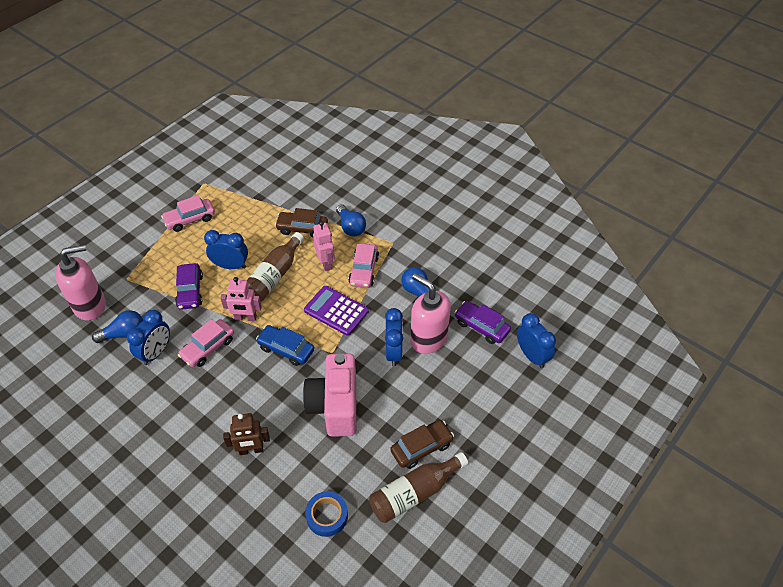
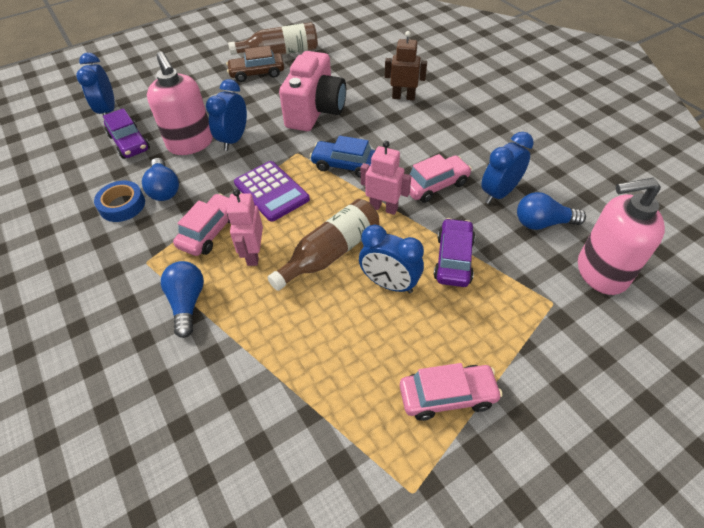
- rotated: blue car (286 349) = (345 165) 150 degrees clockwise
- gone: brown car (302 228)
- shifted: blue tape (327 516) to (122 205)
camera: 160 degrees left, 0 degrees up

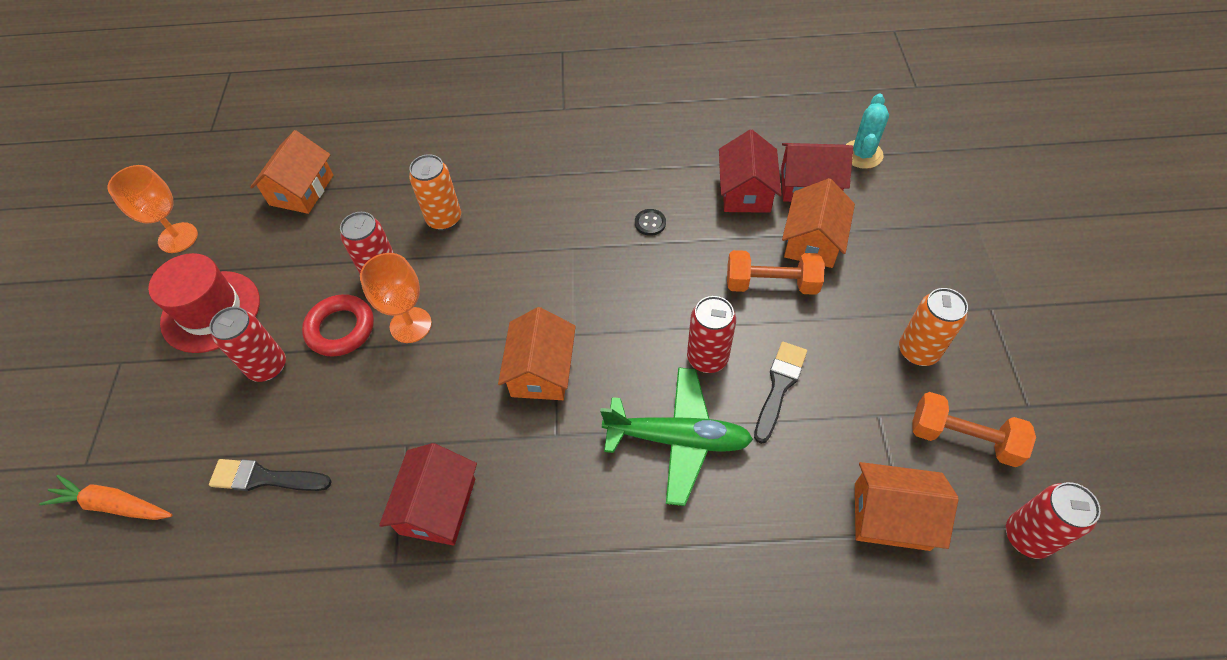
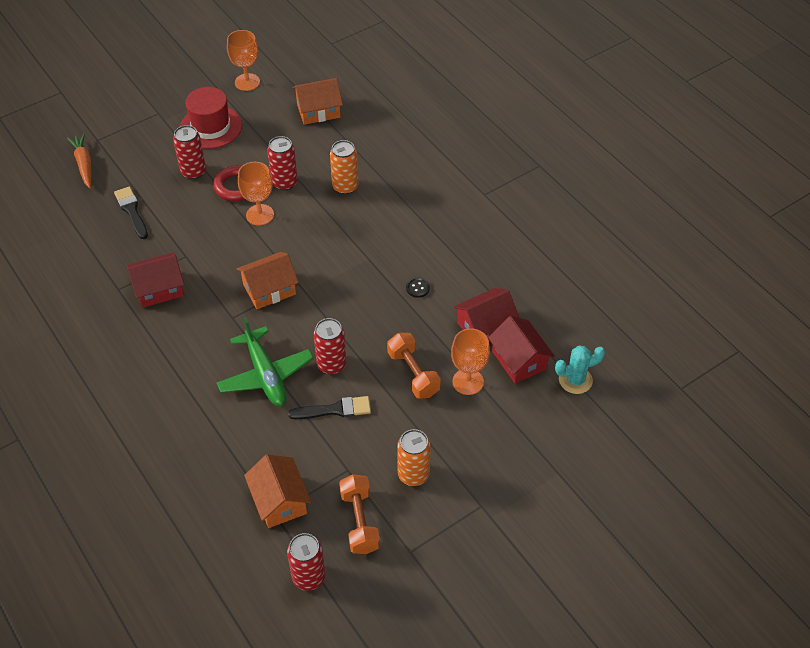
- swapped: orange house (812 241) to orange goblet (468 382)
camera: 55 degrees right, 5 degrees down

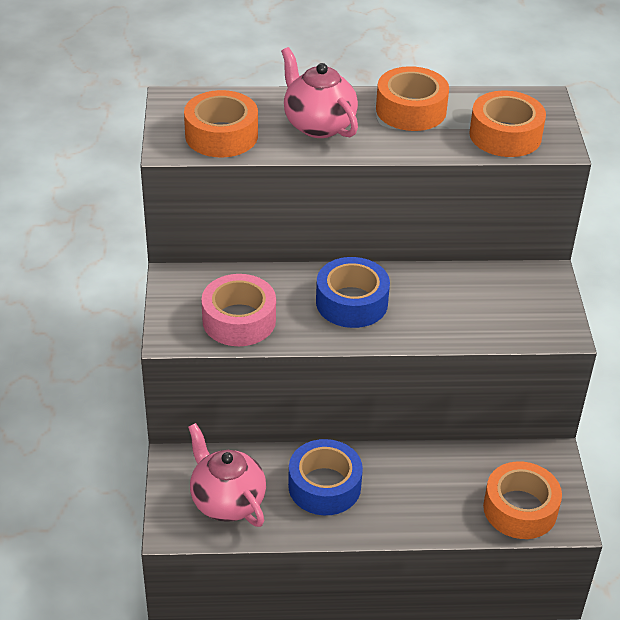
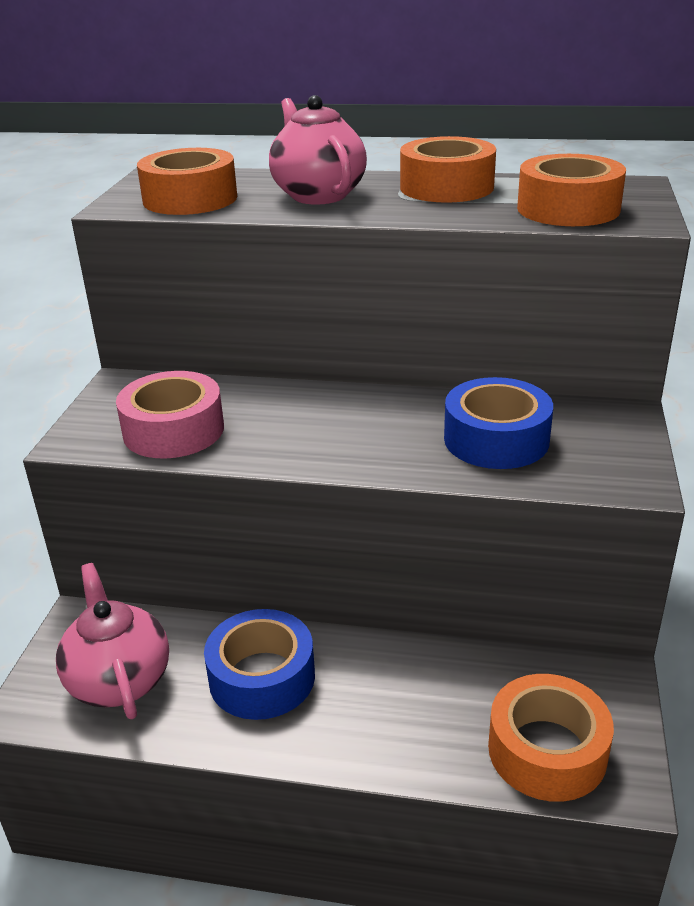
- shifted: blue tape (351 302) to (496 439)
camera: 15 degrees right, 10 degrees down

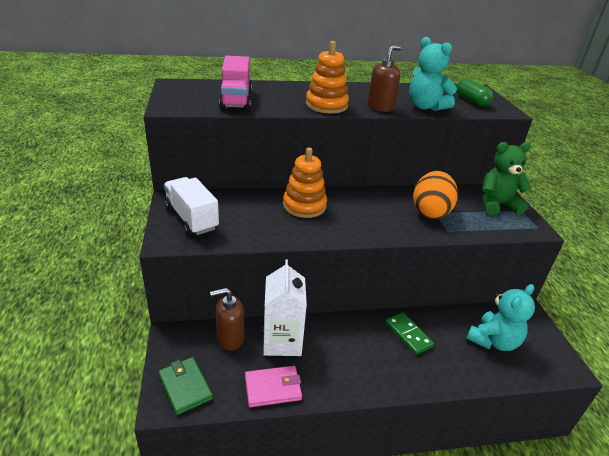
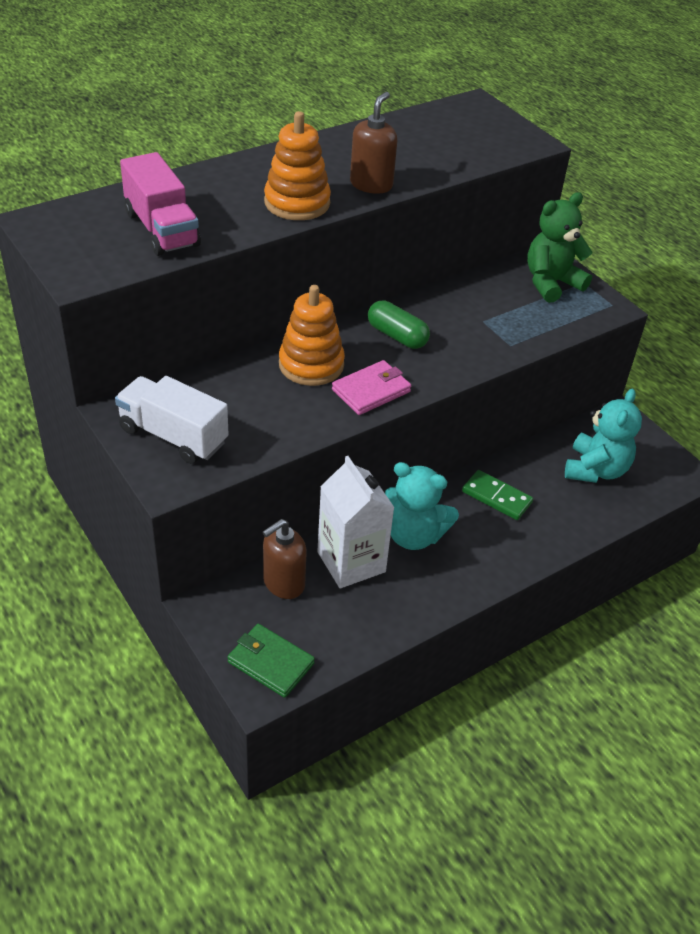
- shifted: pink wallet (273 388) to (371 391)
- shifted: turquoise teddy bear (425 107) to (414 535)
- gone: orange egg (430 211)
- shifted: green capsule (471 101) to (397 336)
camera: 25 degrees left, 10 degrees up

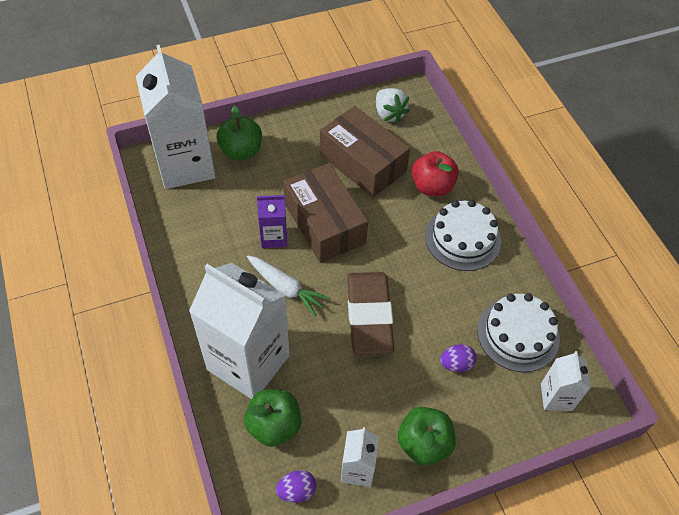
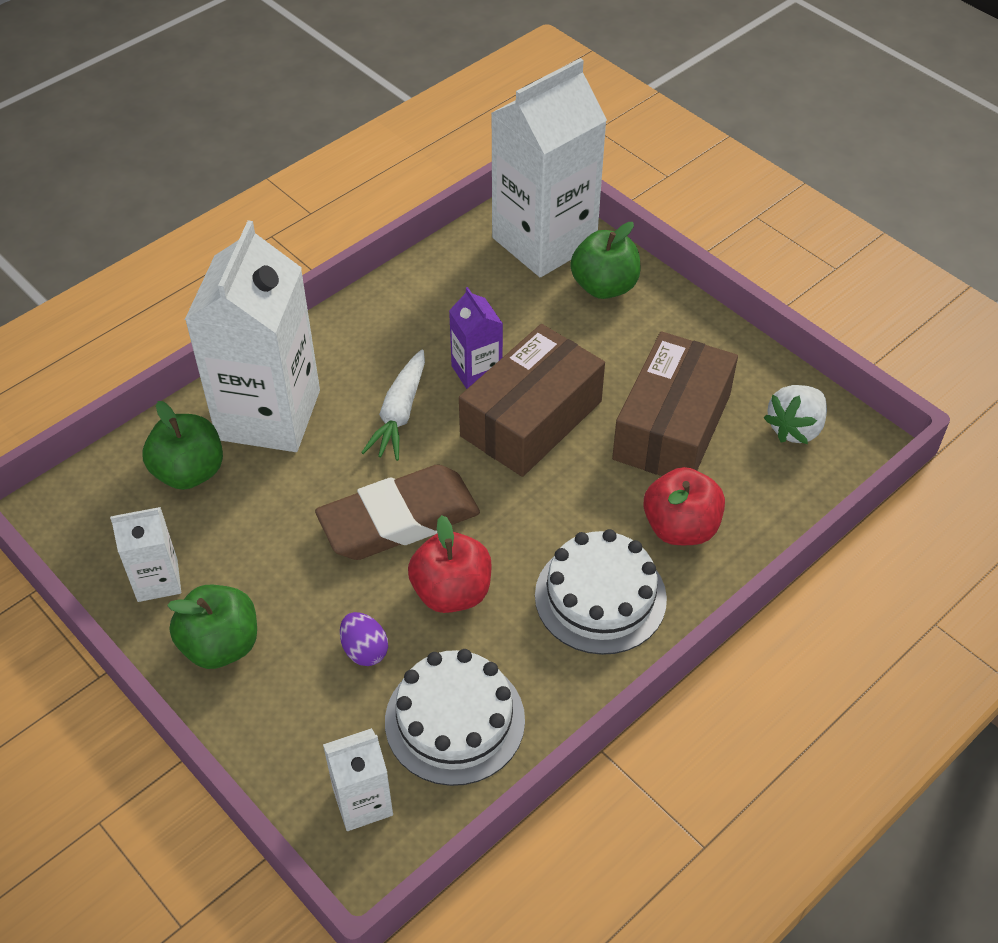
- gone: purple egg (296 491)
- new: red apple (451 592)
camera: 70 degrees right, 5 degrees down

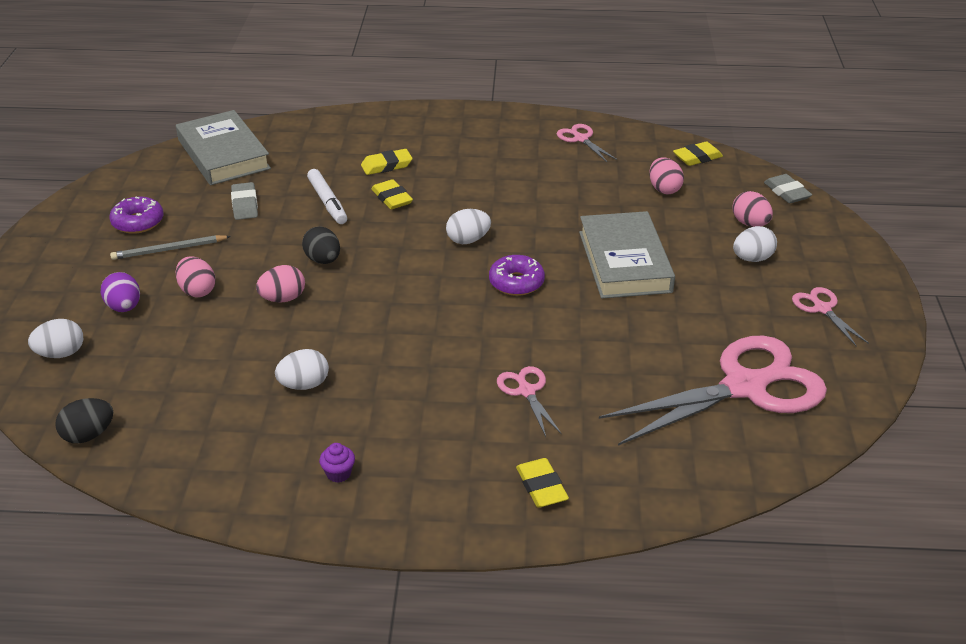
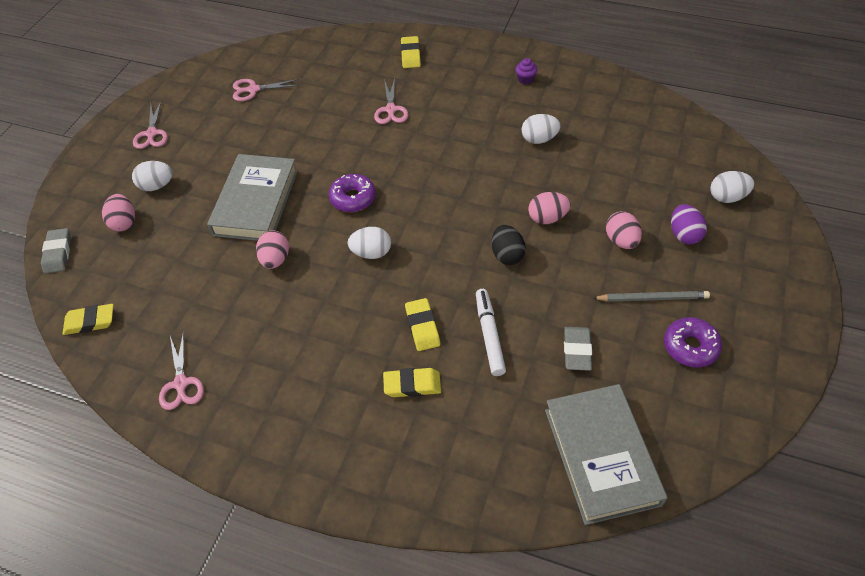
- gone: black egg (88 435)
- scaled: pink scissors (745 387) = (253 90) x0.44
- shifted: pink egg (664 189) to (275 259)
camera: 160 degrees left, 15 degrees up

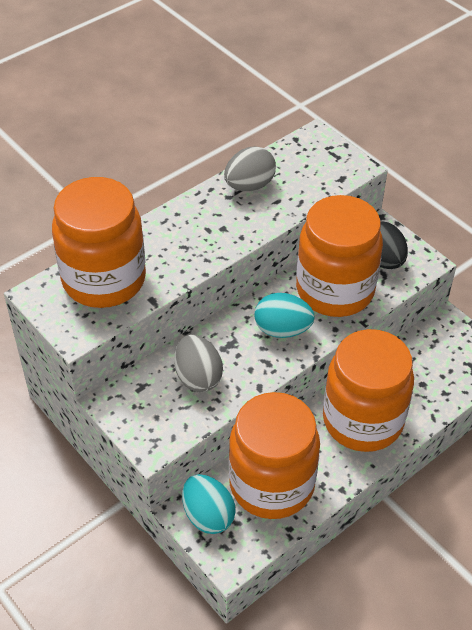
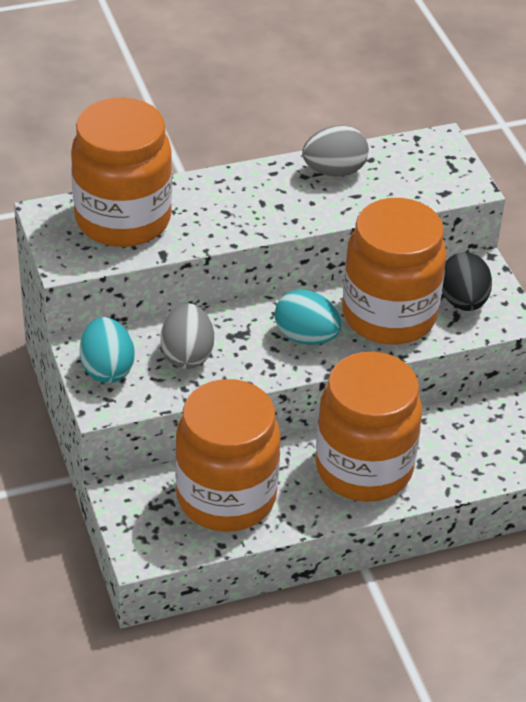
- shifted: turquoise egg (208 516) to (107 369)
camera: 20 degrees right, 5 degrees down

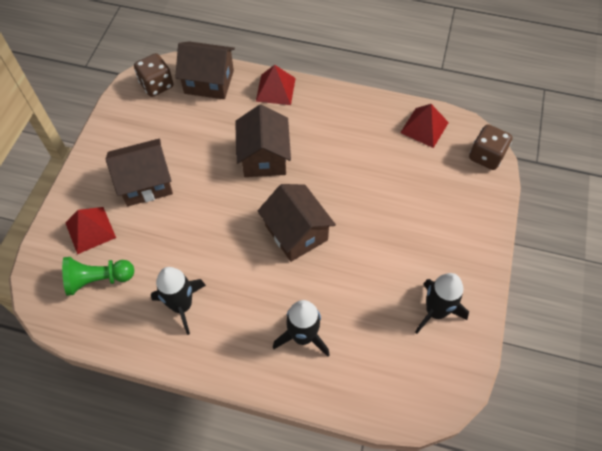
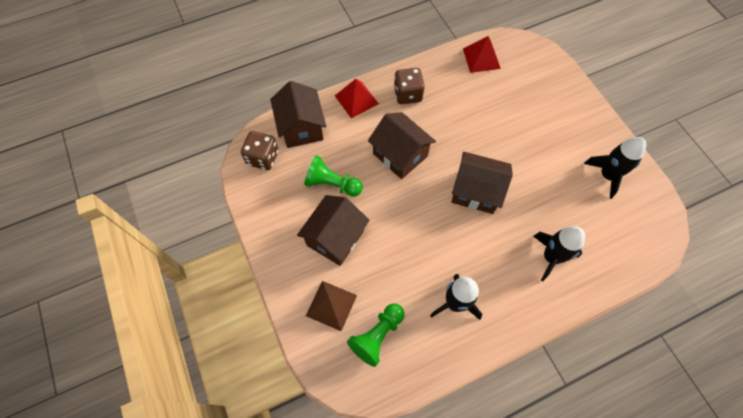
- repainted: red pyramid (90 230) to brown pyramid (331 305)
- rotated: brown house (209 82) = (301 127) 75 degrees counterclockwise
- shifted: brown dice (486 156) to (408 94)
- new: green pawn (332 184)
camera: 40 degrees left, 5 degrees up

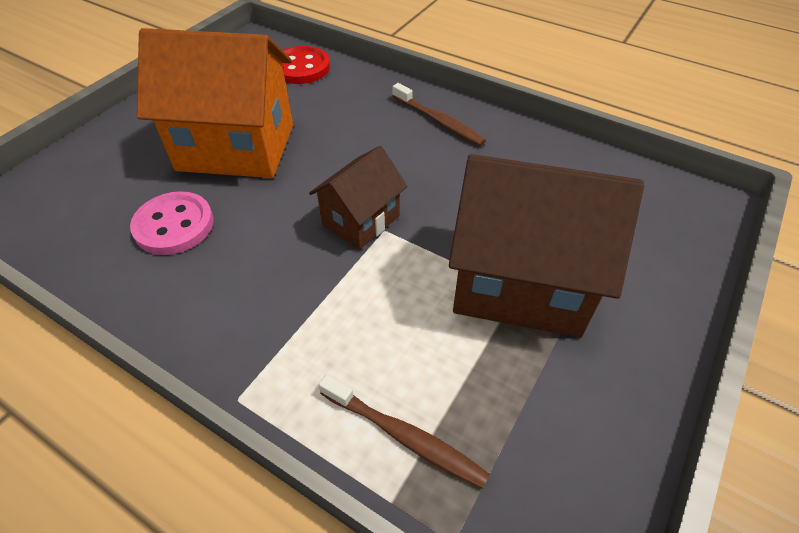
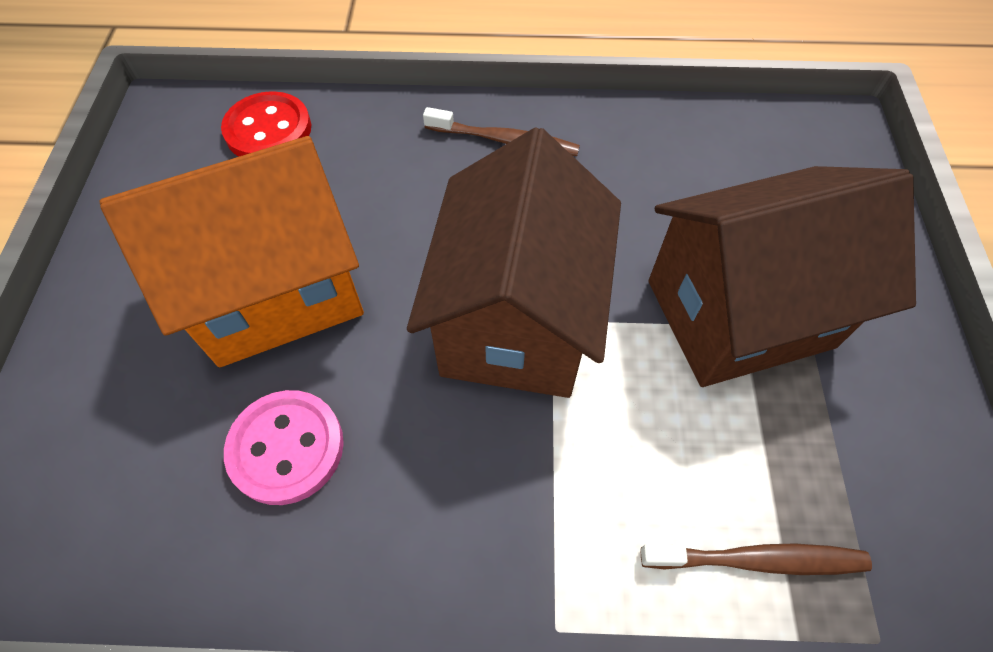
- scaled: brown house (361 220) = (517 321) x1.85
camera: 30 degrees left, 10 degrees up

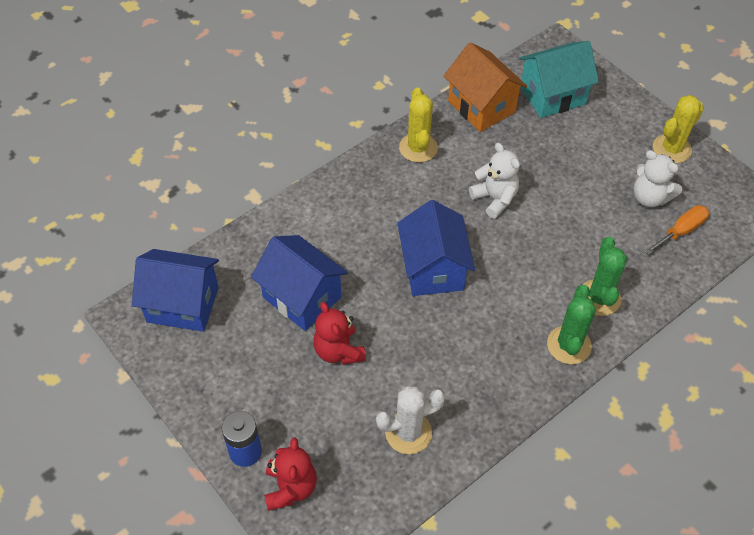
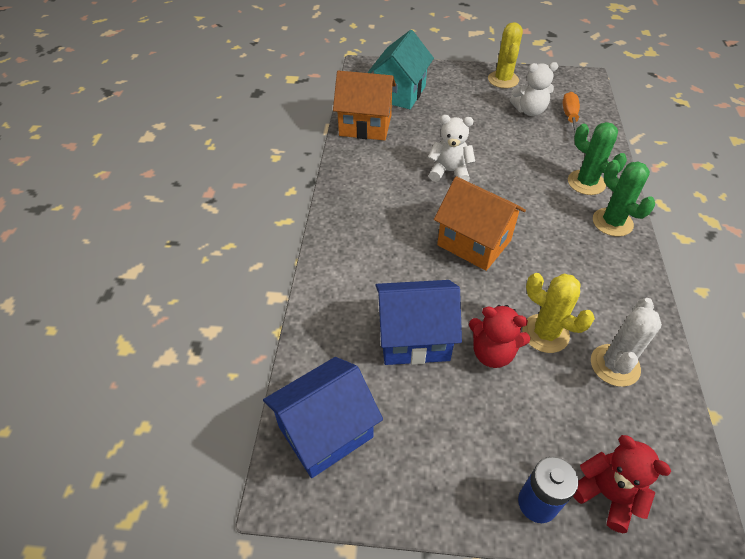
- repainted: blue house (433 269) to orange house (474 242)
- shifted: yellow cactus (418 148) to (545 333)
camera: 45 degrees left, 5 degrees down

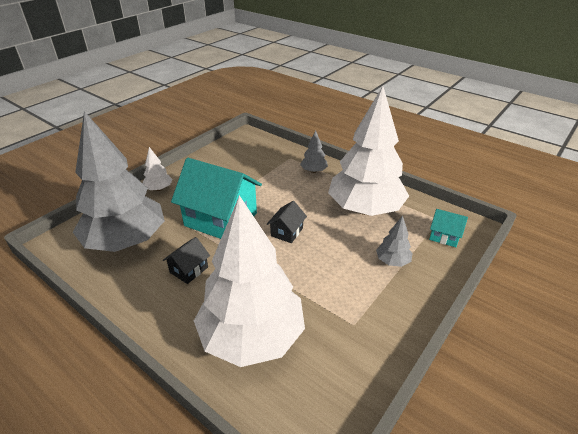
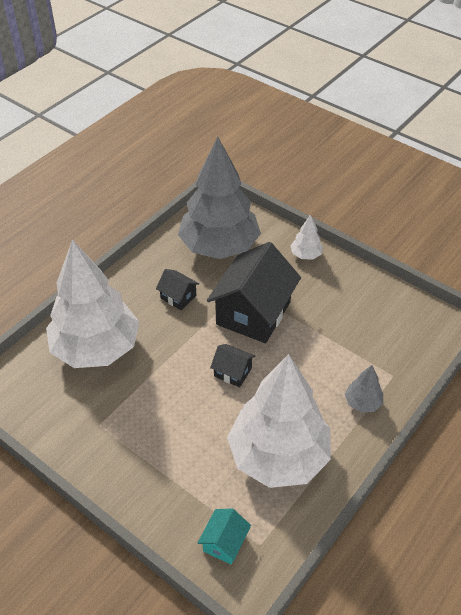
- repainted: turquoise house (221 219) to black house (253 313)
- gone: grey tree (392 261)
camera: 90 degrees right, 10 degrees up

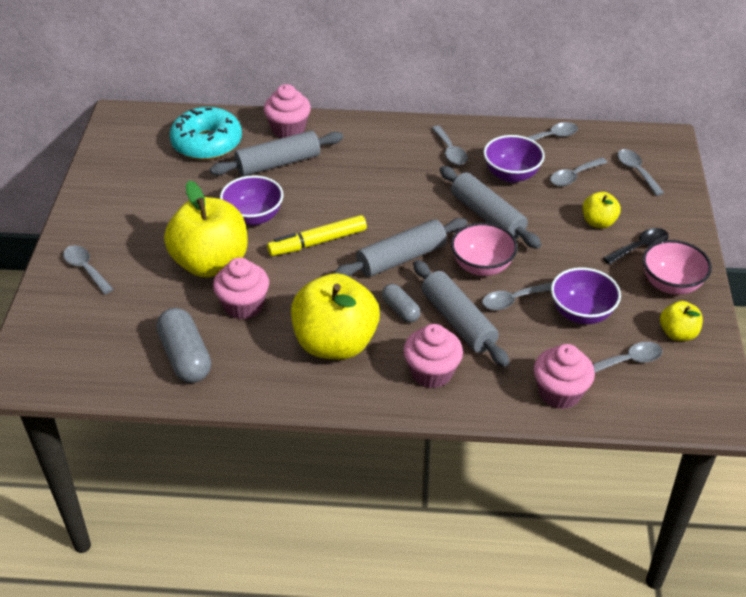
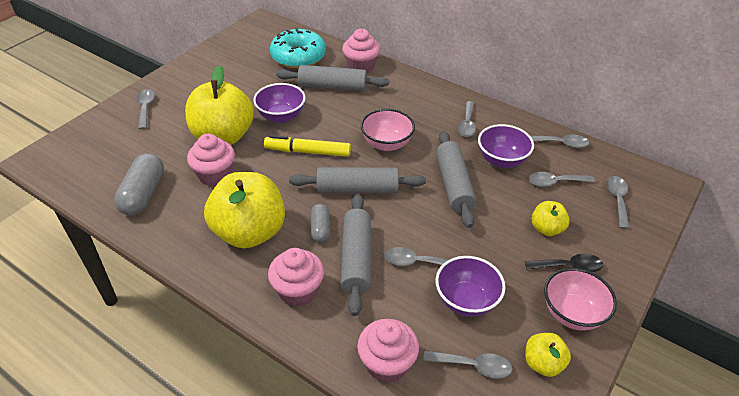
- shifted: pink bowl (482 266) to (386 144)
camera: 30 degrees right, 0 degrees up

